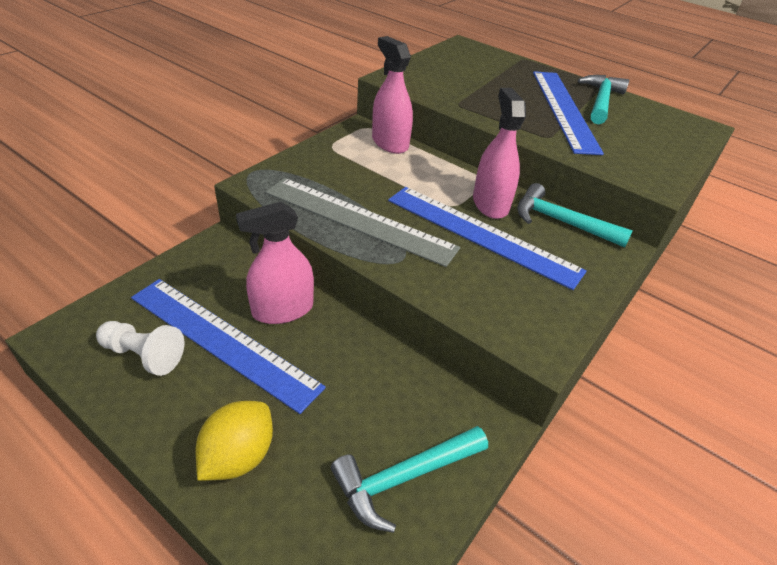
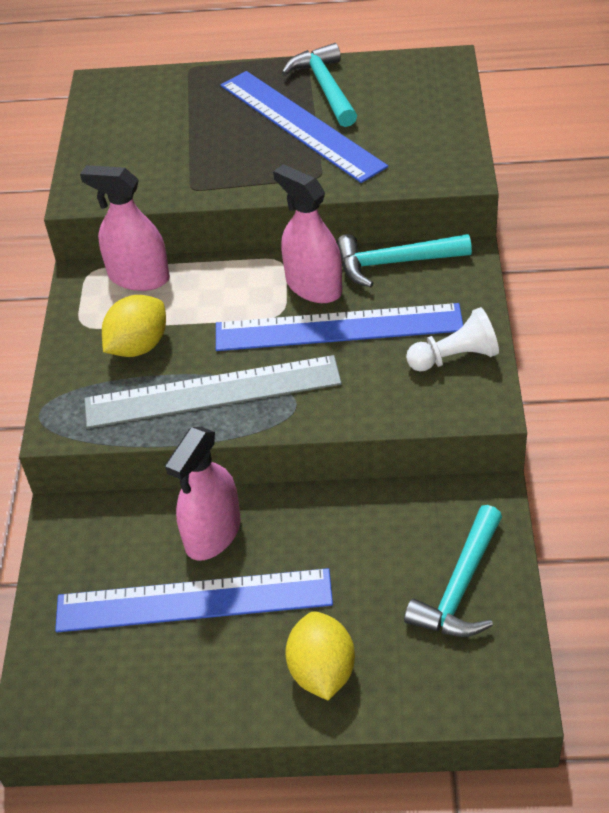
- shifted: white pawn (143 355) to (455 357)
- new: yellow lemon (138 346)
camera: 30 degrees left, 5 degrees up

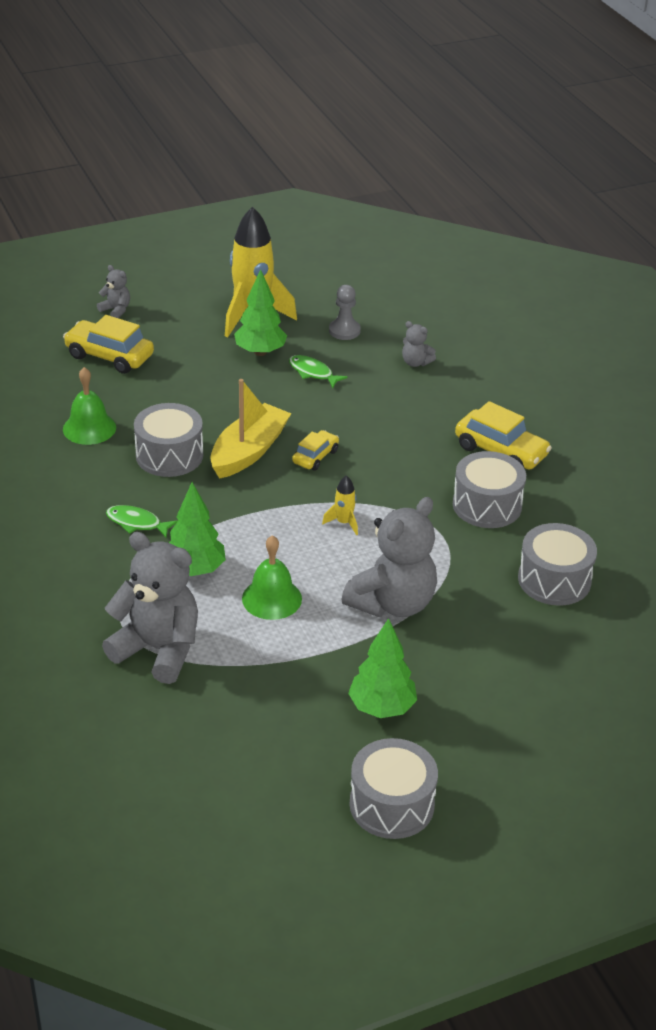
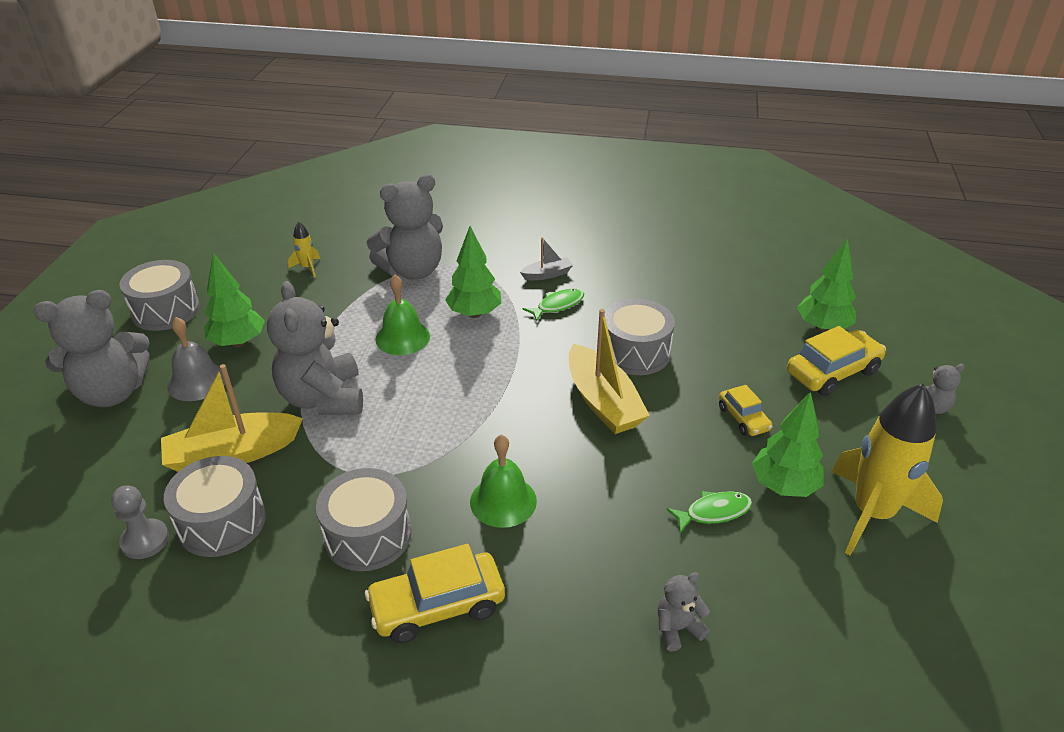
- shifted: green bell (89 428) to (503 501)
- shifted: yellow car (315 456) to (743 418)
- shifted: yellow rocket (344 523) to (307 267)
- shifted: grey pawn (344 331) to (145 540)
- new: grey teddy bear (112 392)
- new: yellow boat (233 454)
- new: grey bell (197 381)
- new: grey boat (547 274)
- new: green tree (823 327)
camera: 125 degrees right, 0 degrees up

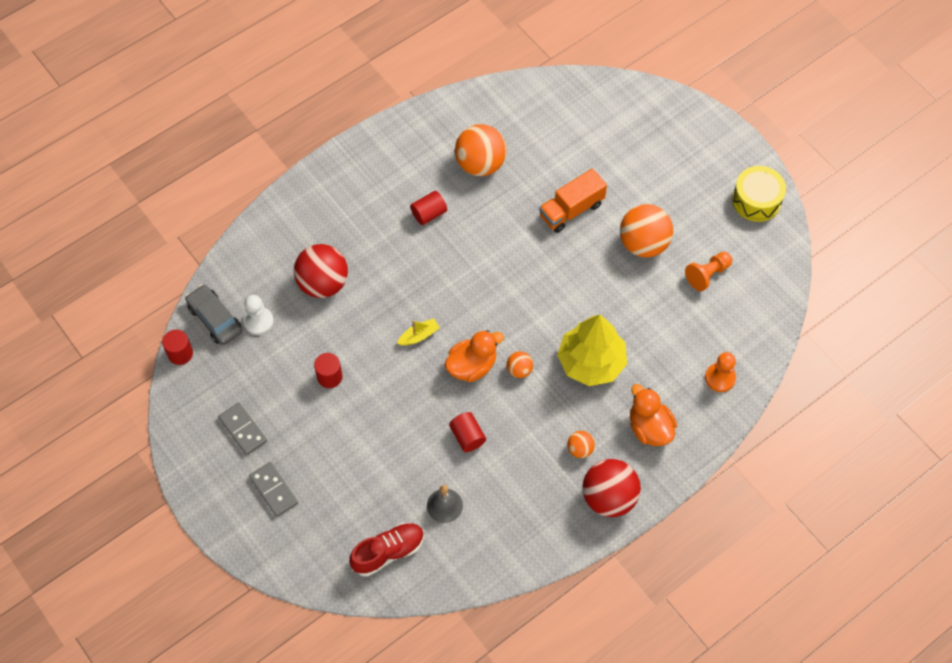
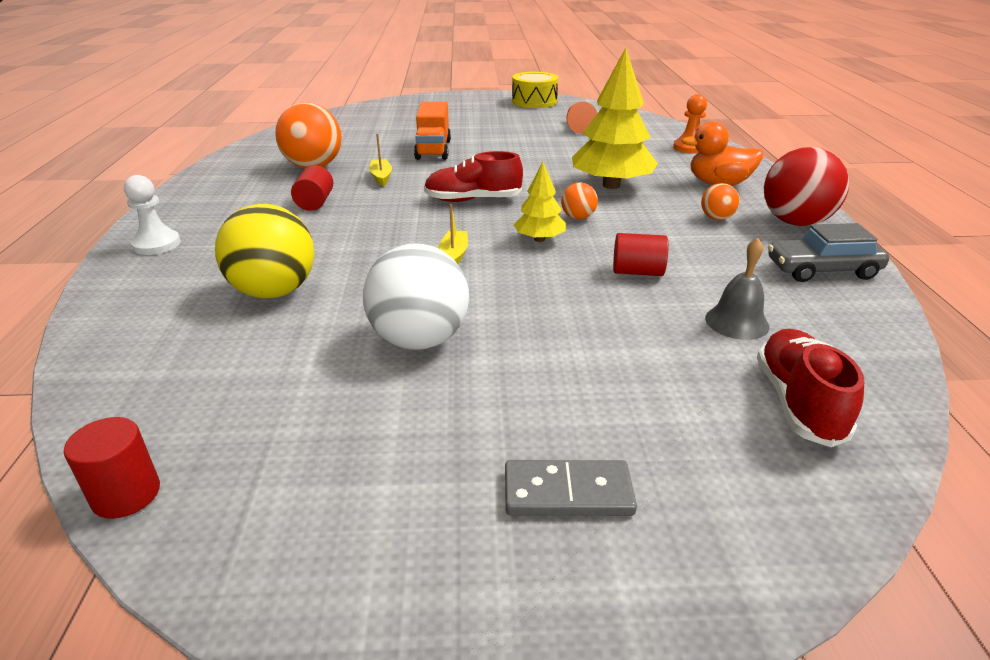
- shifted: grey car (215 319) to (822 270)
- gone: grey domino (243 429)
- shifted: white pawn (258 321) to (157 244)
- repainted: red ball (323 283) to yellow ball (274 292)
- swapped: red cylinder (329 377) to white ball (419 340)
- swapped: orange duck (472 366) to yellow tree (539 239)
- gone: orange ball (643 244)
- new: yellow boat (381 177)
- new: red shoe (473 200)
camera: 55 degrees left, 30 degrees down

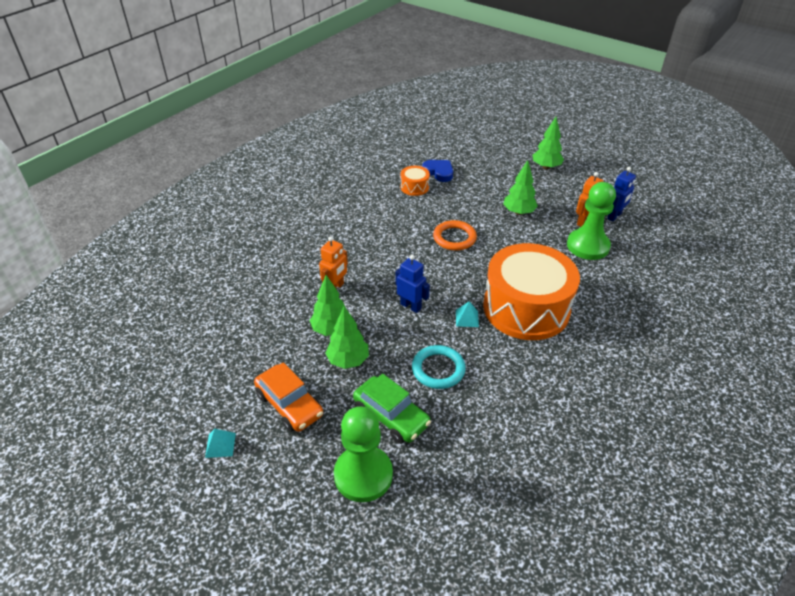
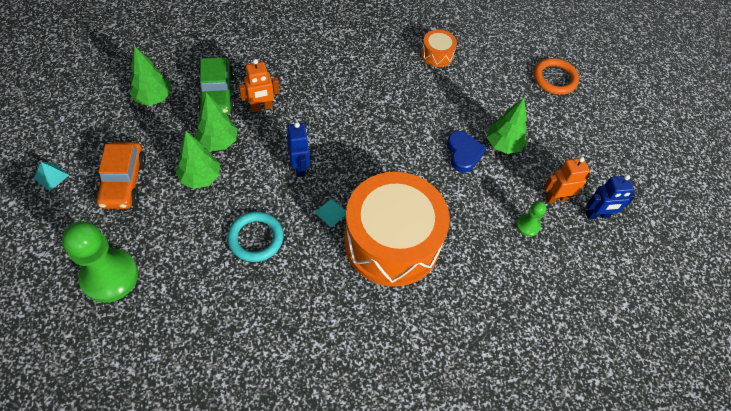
- shifted: green car (391 416) to (217 94)
- shifted: blue heart (439 172) to (463 153)
- shifted: orange ring (454 238) to (554 78)
- shifted: green tree (546 167) to (153 98)
- scaled: green pawn (587 246) = (528 226) x0.47
camera: 35 degrees right, 15 degrees up

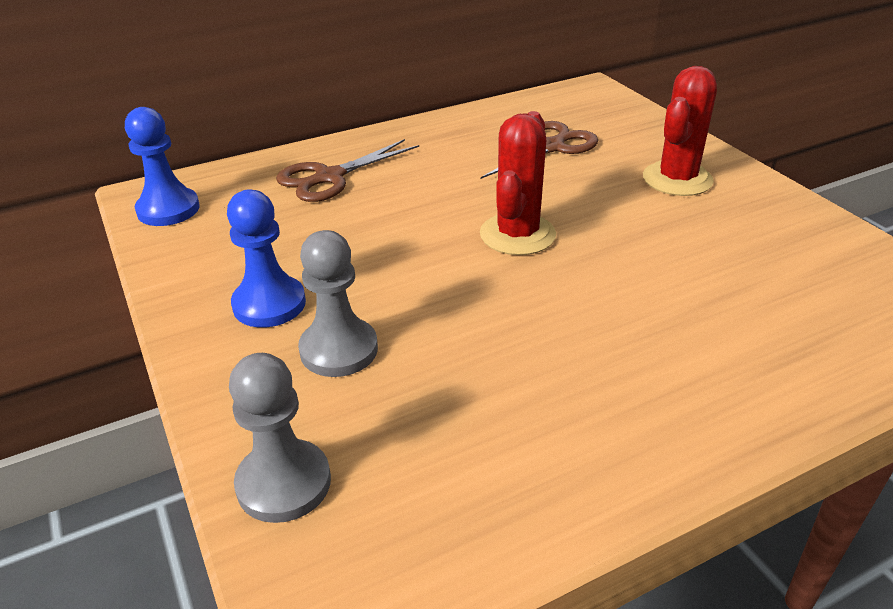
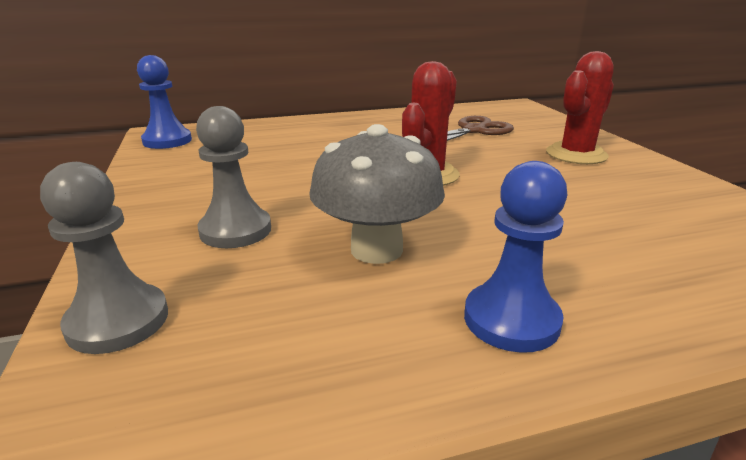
- shifted: blue pawn (269 304) to (511 320)
- gone: brown scissors (329 177)
- new: grey mushroom (376 249)
camera: 10 degrees right, 10 degrees down

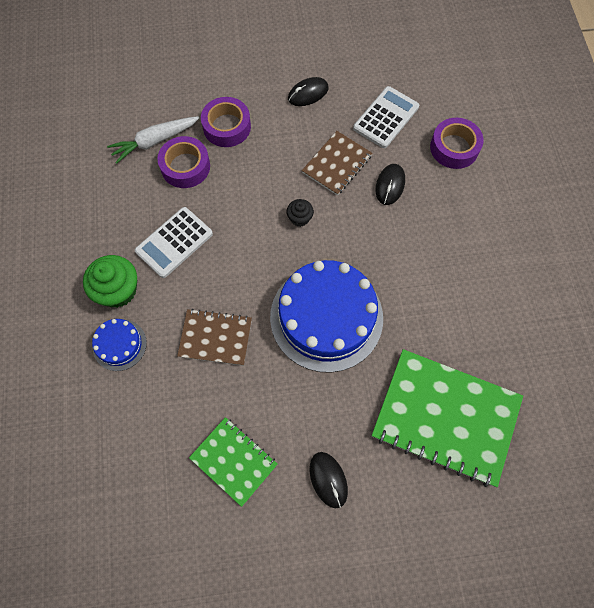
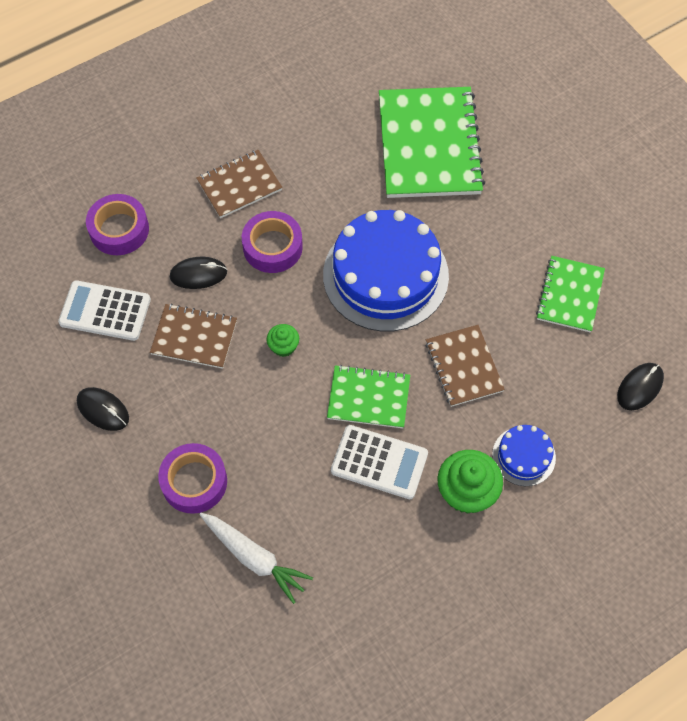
- shifted: purple tape (185 166) to (272 247)
- repainted: black cupcake (300 218) to green cupcake (283 346)
- shifted: black mouse (328 479) to (639 387)
- new: brown notebook (239 185)
- new: green notebook (368 398)
camera: 115 degrees left, 5 degrees down

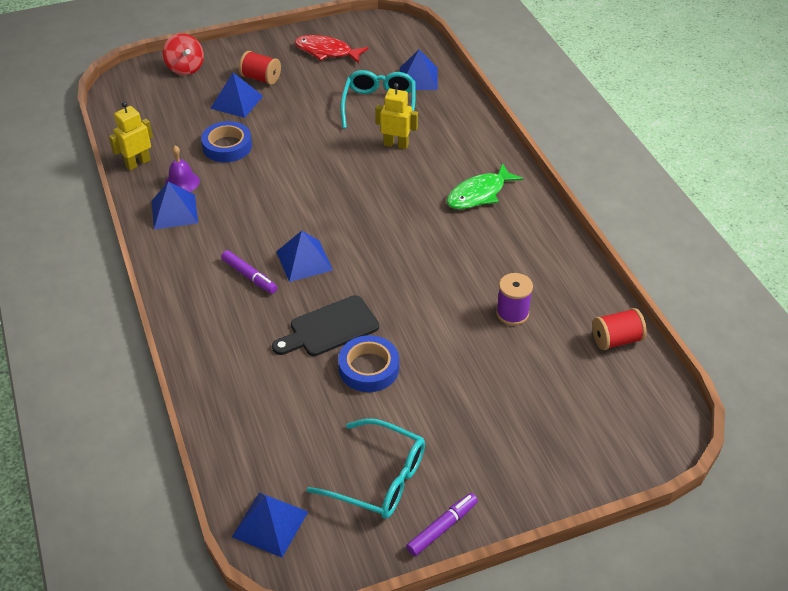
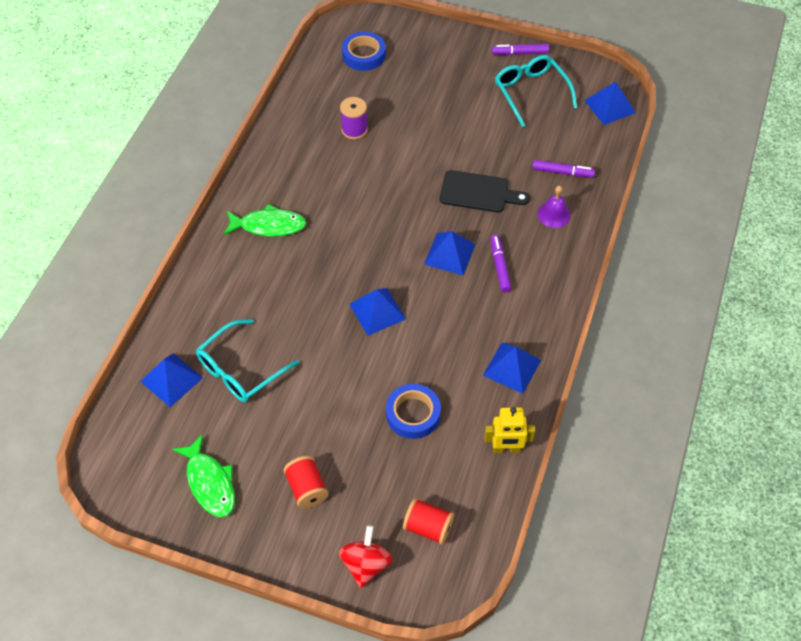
- shifted: purple bell (182 182) to (554 214)
- shifted: blue pyramid (236 102) to (377 311)
- repainted: red fish (326 52) to green fish (210 482)
- shifted: blue tape (369 368) to (364 55)
- gone: yellow robot (396 144)
- shifted: red spool (616 340) to (428 527)
- new: purple marker (562 172)
camera: 140 degrees left, 10 degrees up

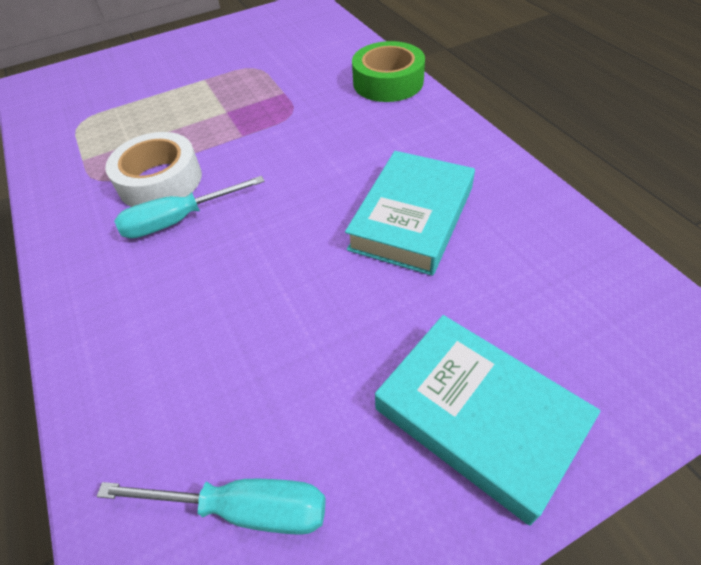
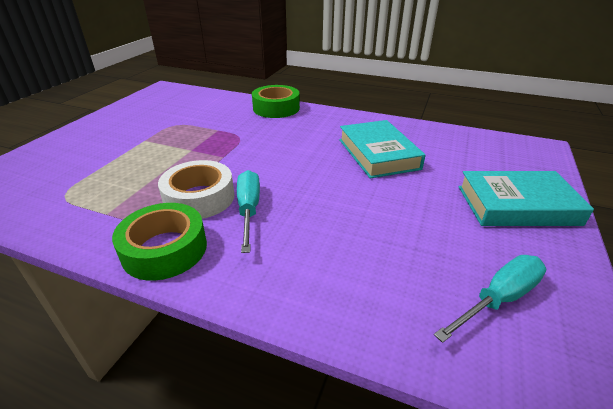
- rotated: turquoise screwdriver (179 220) = (249 209) 150 degrees clockwise
- new: green tape (165 249)
camera: 45 degrees left, 15 degrees down

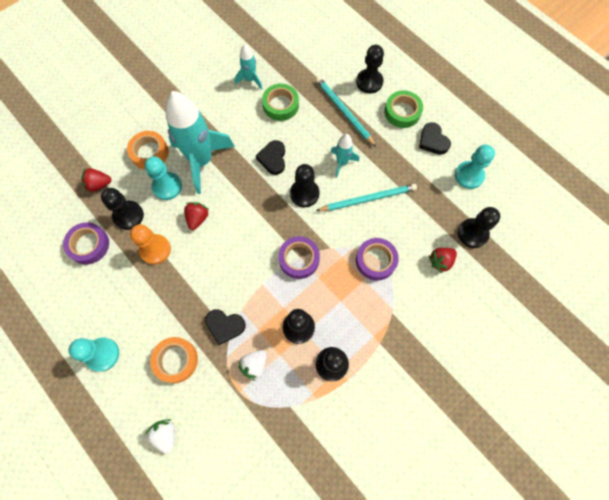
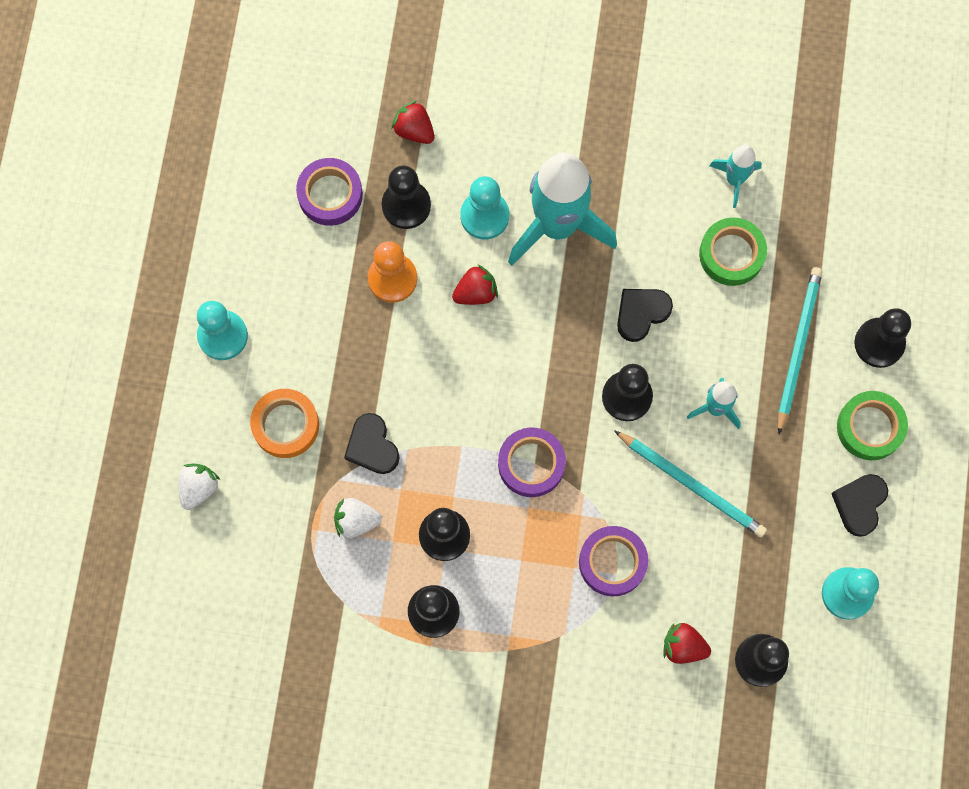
- gone: orange tape (149 153)
camera: 50 degrees right, 5 degrees up

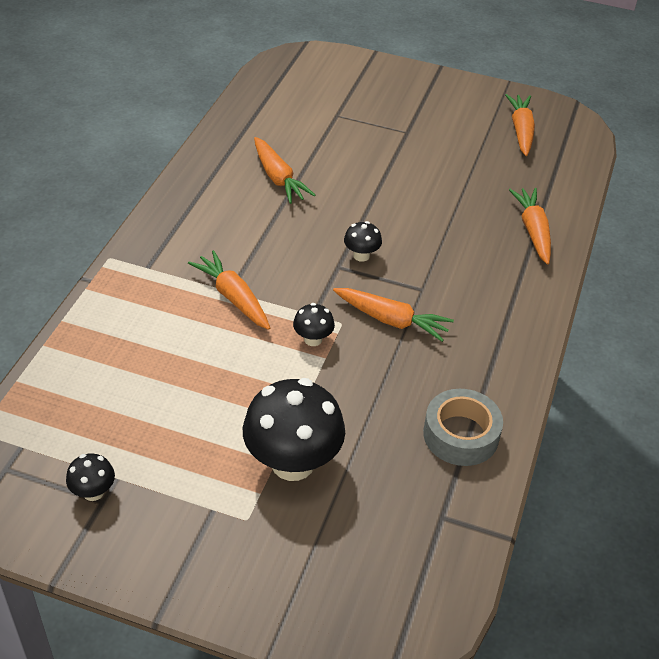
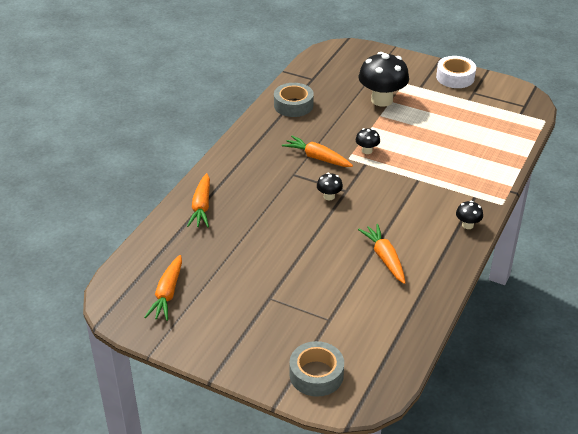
- shifted: black mushroom (93 492) to (467 225)
- gone: orange carrot (233 297)
- new: grey tape (316 374)
- new: white tape (455 77)
camera: 170 degrees left, 5 degrees down

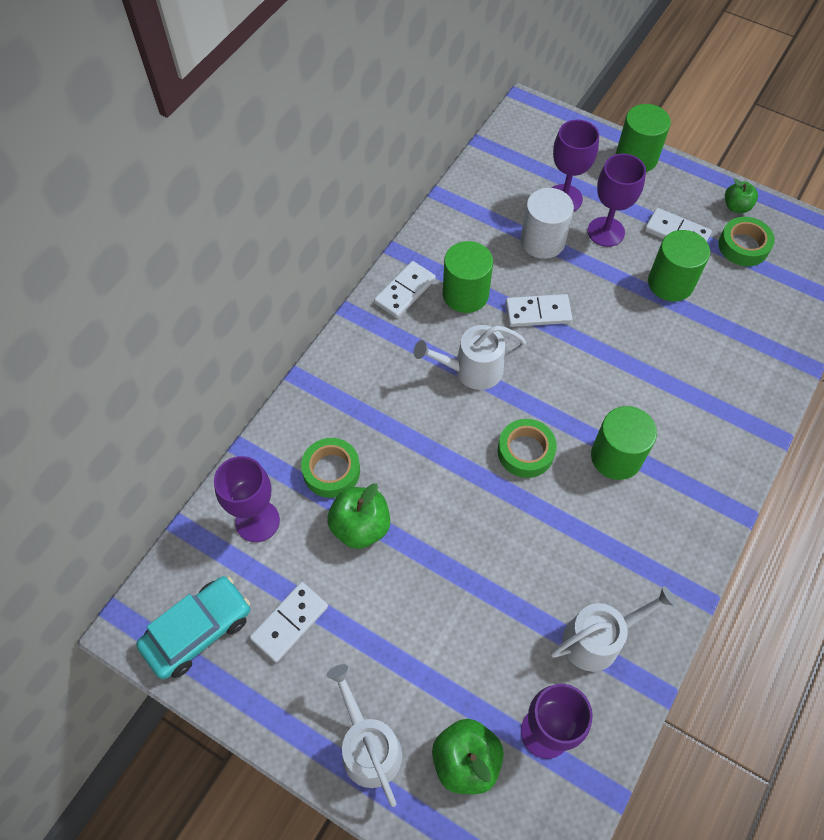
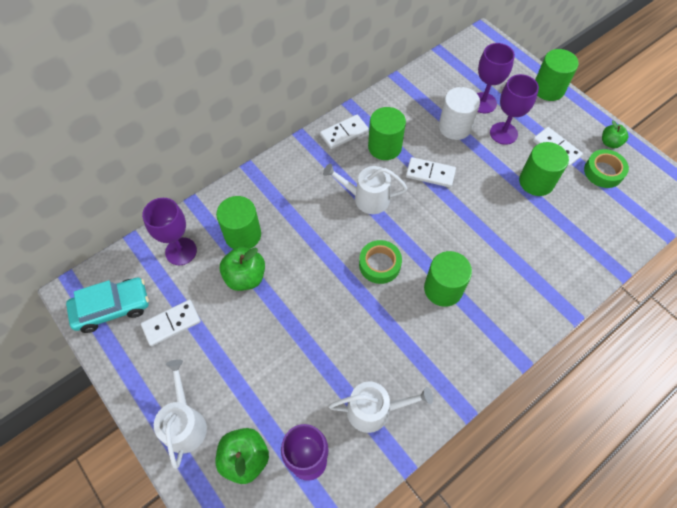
- swapped: green tape (331 471) to green cylinder (243 235)
camera: 20 degrees right, 0 degrees up

